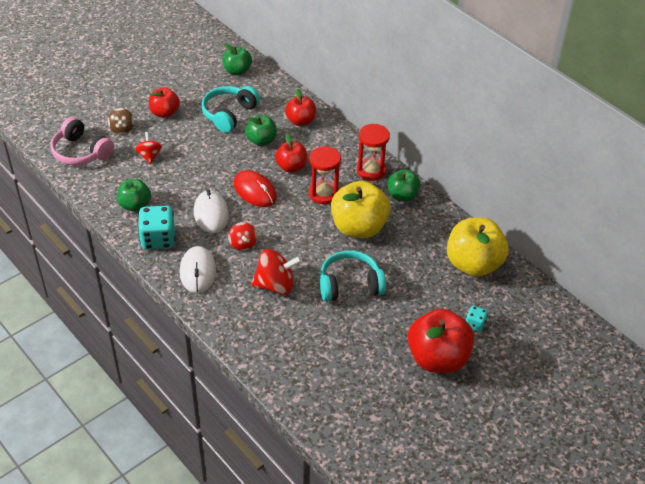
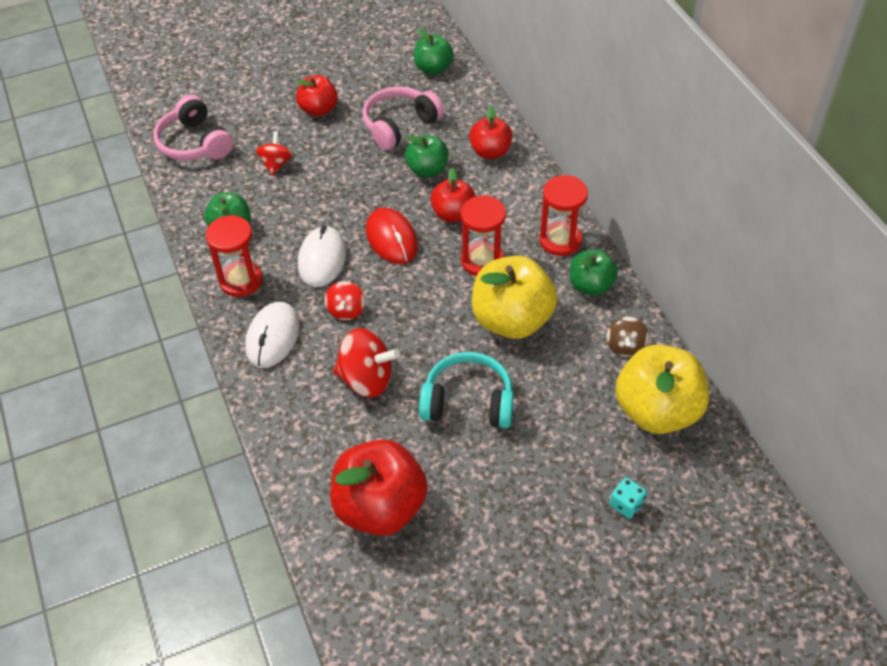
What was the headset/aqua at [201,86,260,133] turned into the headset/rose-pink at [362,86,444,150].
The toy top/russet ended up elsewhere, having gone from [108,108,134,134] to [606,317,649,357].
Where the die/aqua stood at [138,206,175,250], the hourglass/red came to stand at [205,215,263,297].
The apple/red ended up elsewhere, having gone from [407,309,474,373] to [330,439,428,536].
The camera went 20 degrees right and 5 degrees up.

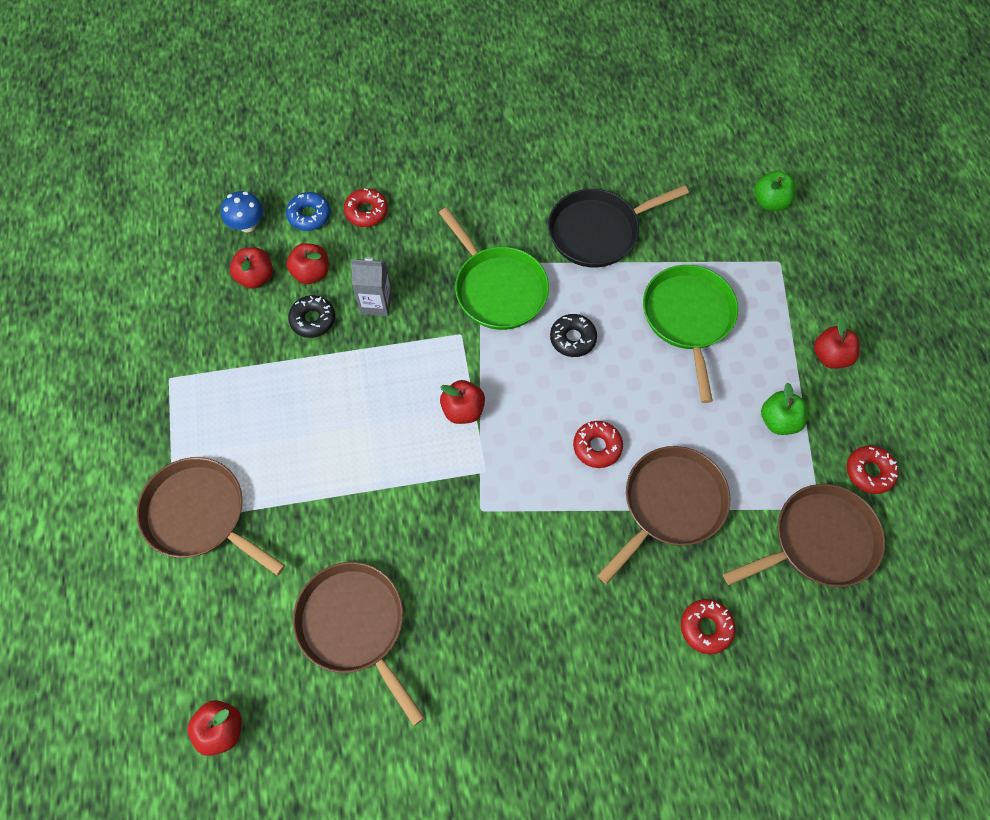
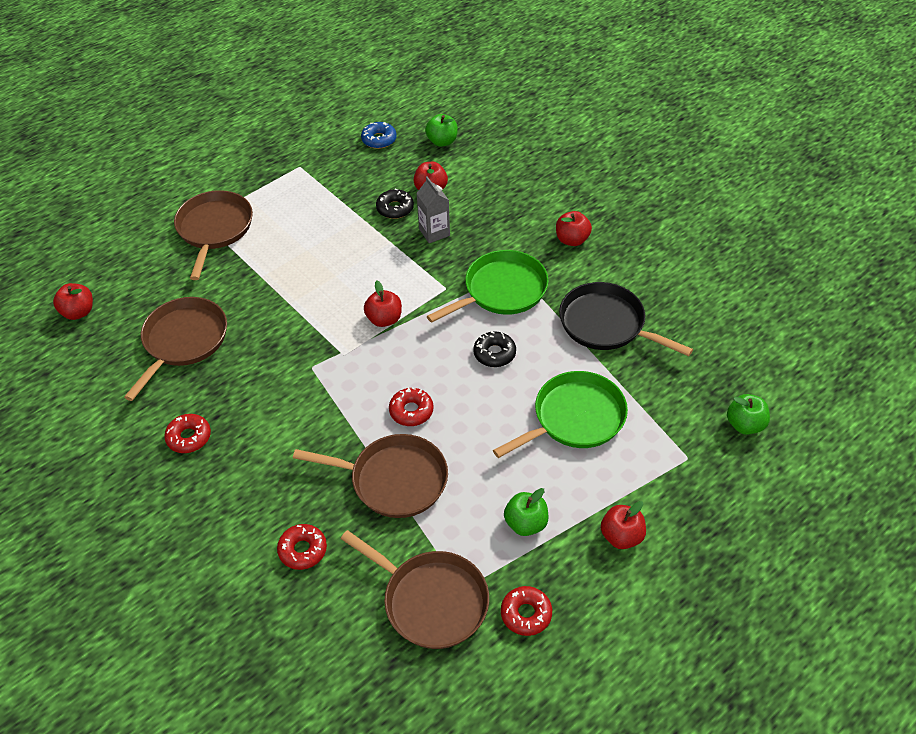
The donut/red ended up elsewhere, having gone from [344,188,388,227] to [164,414,211,453].
Where the fungus/cobalt stood at [221,191,263,232], the apple/emerald came to stand at [425,114,458,147].
The donut/cobalt ended up elsewhere, having gone from [286,192,331,231] to [361,122,397,149].
The pan/emerald at [439,207,549,330] ended up facing another way, 150 degrees counterclockwise from before.
The apple/red ended up elsewhere, having gone from [230,247,273,289] to [556,211,592,246].
The camera went 60 degrees right and 15 degrees down.

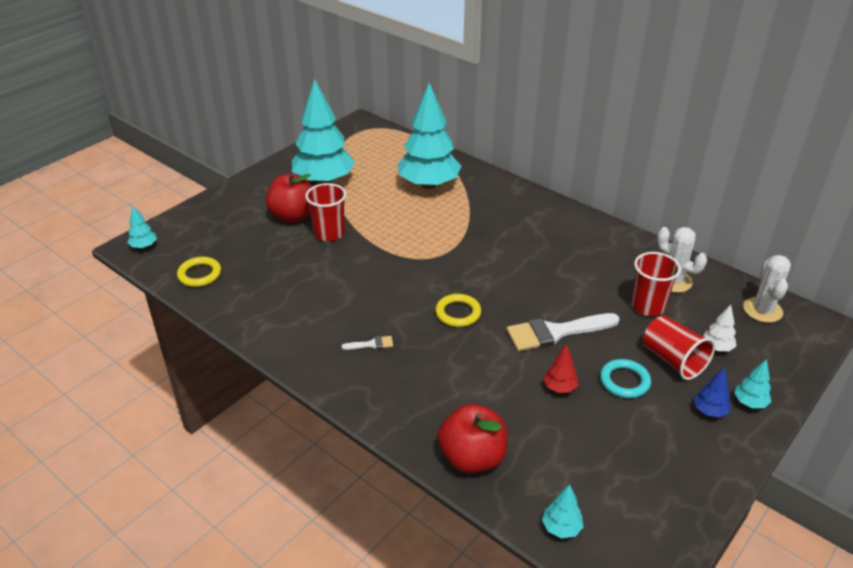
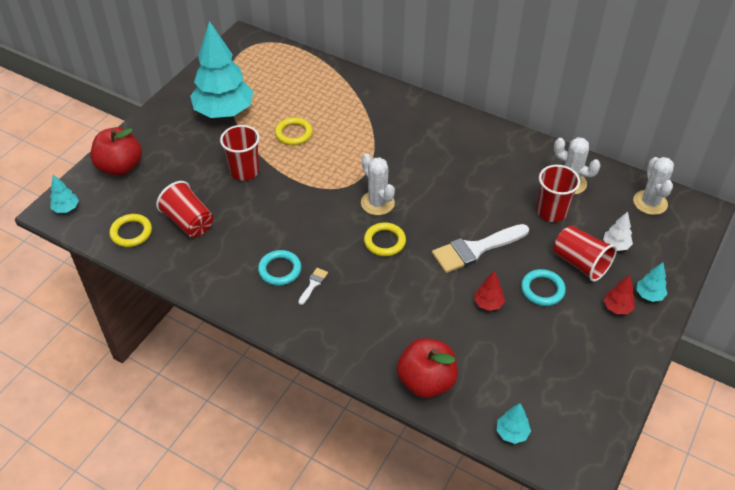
The second view lost the tree/aqua at [398,83,461,189].
The apple/red ended up elsewhere, having gone from [266,173,312,223] to [91,127,142,176].
The brush/white at [341,336,393,350] ended up facing another way, 45 degrees counterclockwise from before.
What was the tree/cobalt at [694,367,731,417] turned into the tree/red at [604,275,635,314].
The second view gained the hoop/bright yellow at [275,117,313,145].
The second view gained the saguaro cactus/white at [361,153,395,215].
The second view gained the beaker/red at [156,181,213,237].
The second view gained the hoop/aqua at [258,250,301,286].
The camera went 10 degrees left and 10 degrees up.

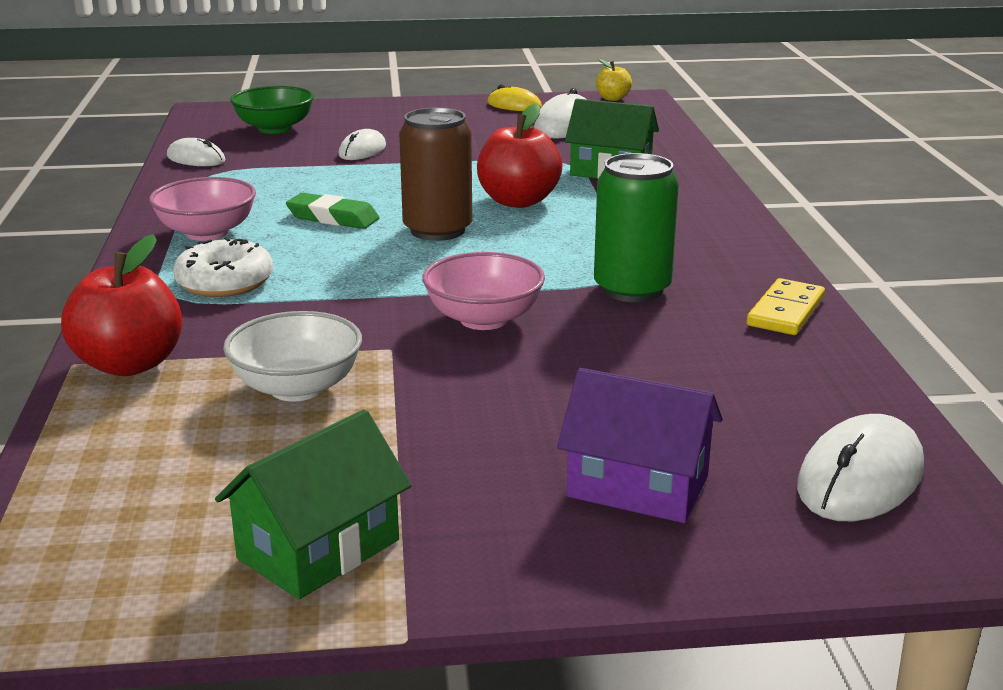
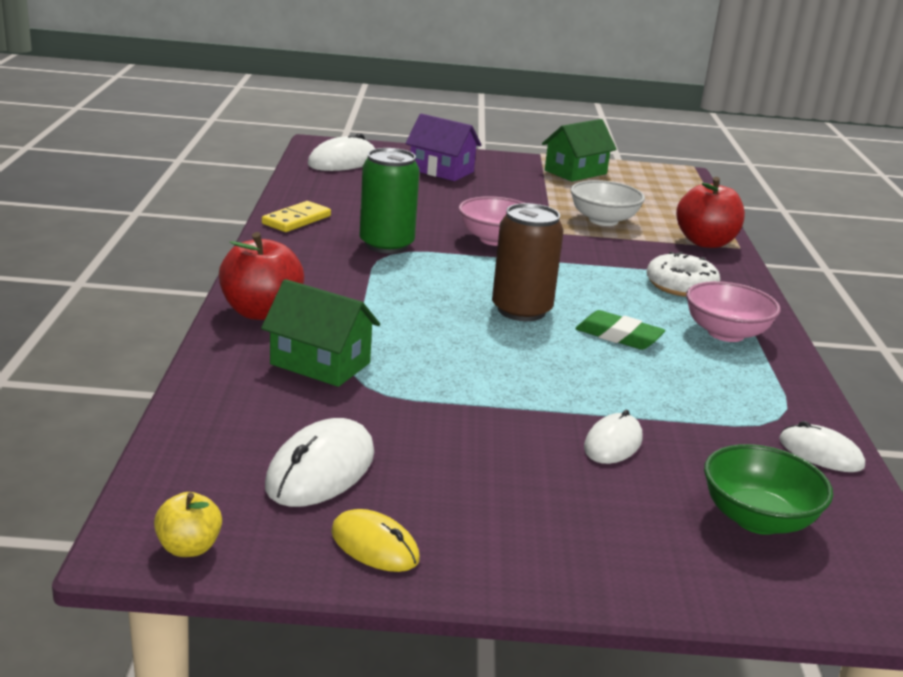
The apple/red ended up elsewhere, having gone from [477,104,562,208] to [219,232,304,320].
The camera went 175 degrees left and 0 degrees up.

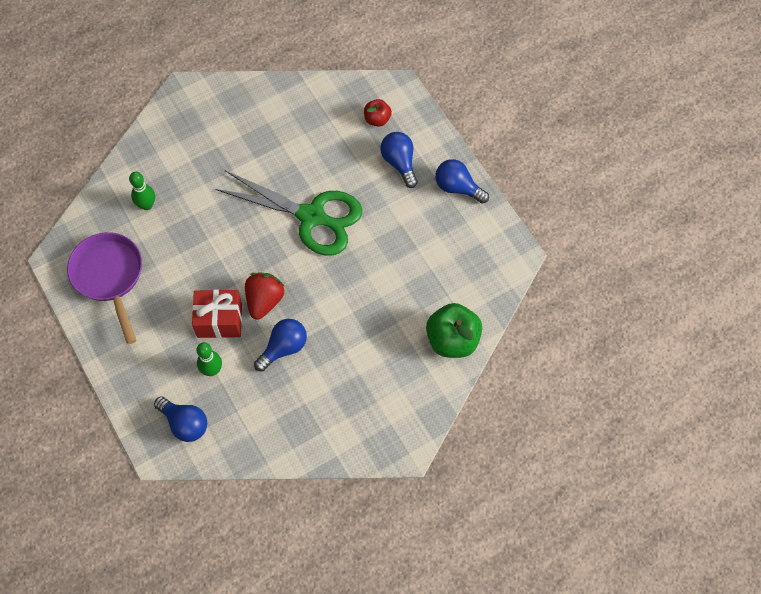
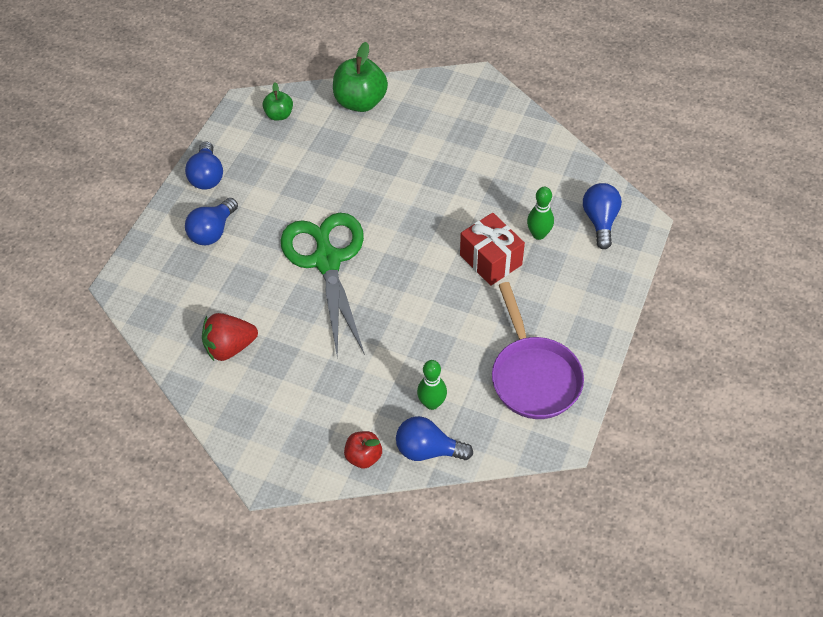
The apple/red ended up elsewhere, having gone from [364,99,392,127] to [344,431,382,469].
The pan/royal purple at [67,232,142,344] ended up facing another way, 45 degrees counterclockwise from before.
The berry/red ended up elsewhere, having gone from [245,273,285,320] to [202,313,258,361].
The bulb/cobalt ended up elsewhere, having gone from [254,319,307,372] to [396,416,473,461].
The second view gained the apple/emerald at [262,82,293,121].
The camera went 125 degrees left and 10 degrees down.

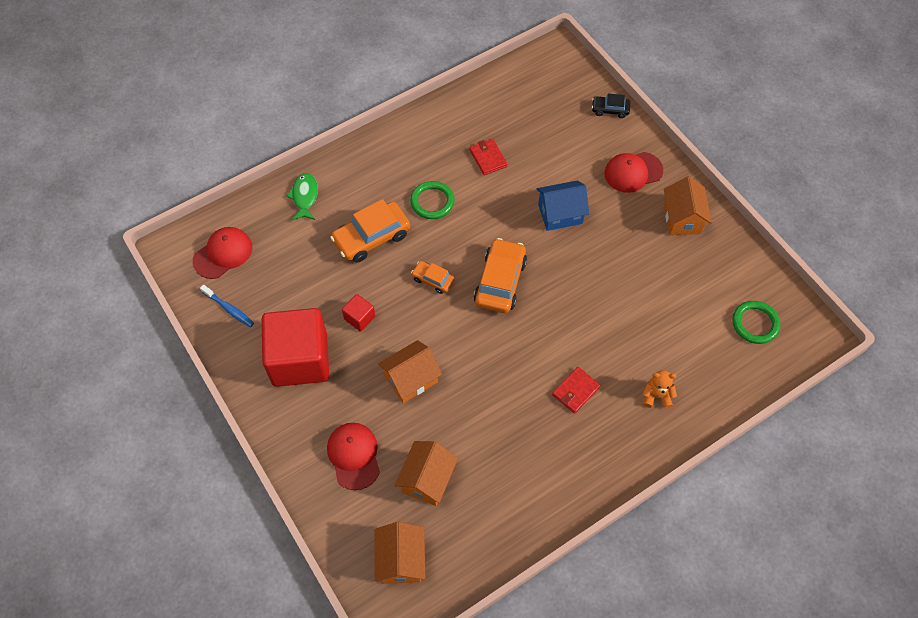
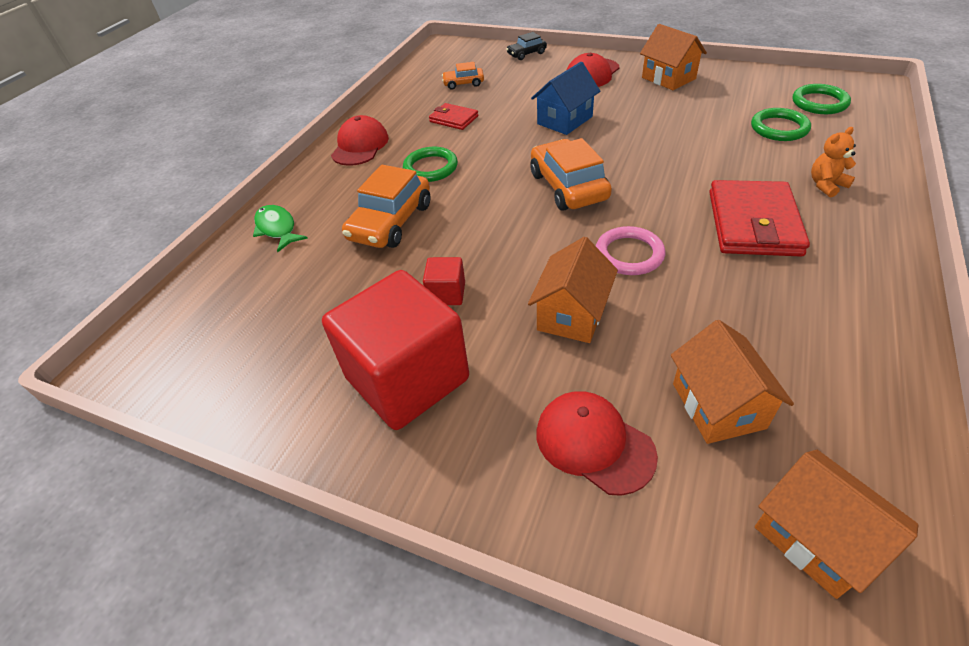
The cap/red ended up elsewhere, having gone from [193,227,252,279] to [331,115,389,166].
The toy car/orange-coloured ended up elsewhere, having gone from [411,261,455,294] to [442,62,484,90].
The second view lost the tooth brush/cobalt at [200,285,254,327].
The size of the wallet/red at [552,367,600,414] changed by a factor of 1.88.
The second view gained the hoop/emerald at [751,108,811,141].
The second view gained the hoop/rose-pink at [596,226,665,275].
The camera went 30 degrees left and 15 degrees down.

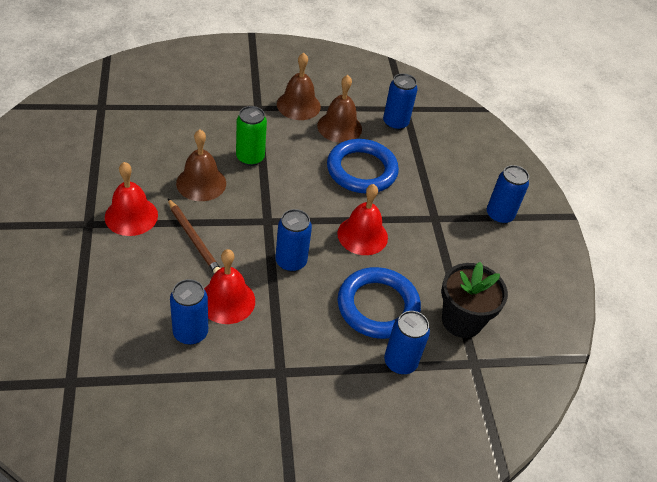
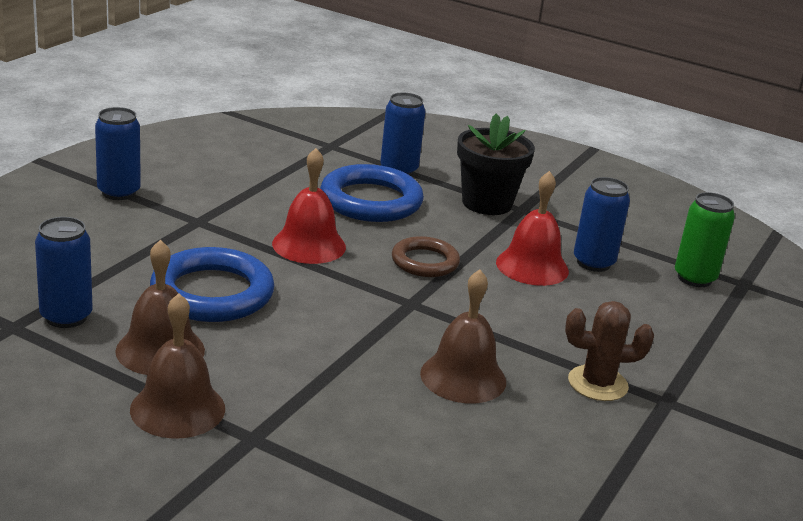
The can/emerald ended up elsewhere, having gone from [236,106,267,166] to [675,192,735,287].
Where the hand bell/red stood at [105,162,158,236], the saguaro cactus/russet came to stand at [565,301,654,401].
The second view lost the wooden pencil/russet at [168,199,221,274].
Where the can/cobalt stood at [275,209,312,272], the hoop/russet came to stand at [392,236,460,277].
The plant pot/jet-black ended up elsewhere, having gone from [441,262,508,338] to [457,114,535,215].
The camera went 140 degrees left and 20 degrees down.

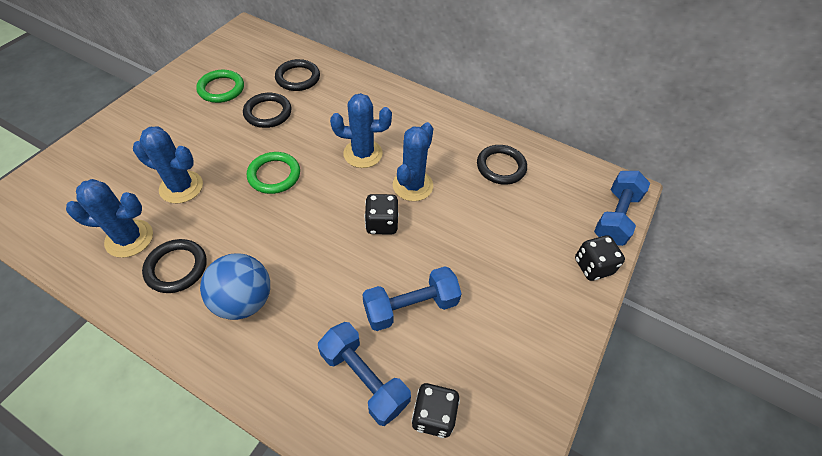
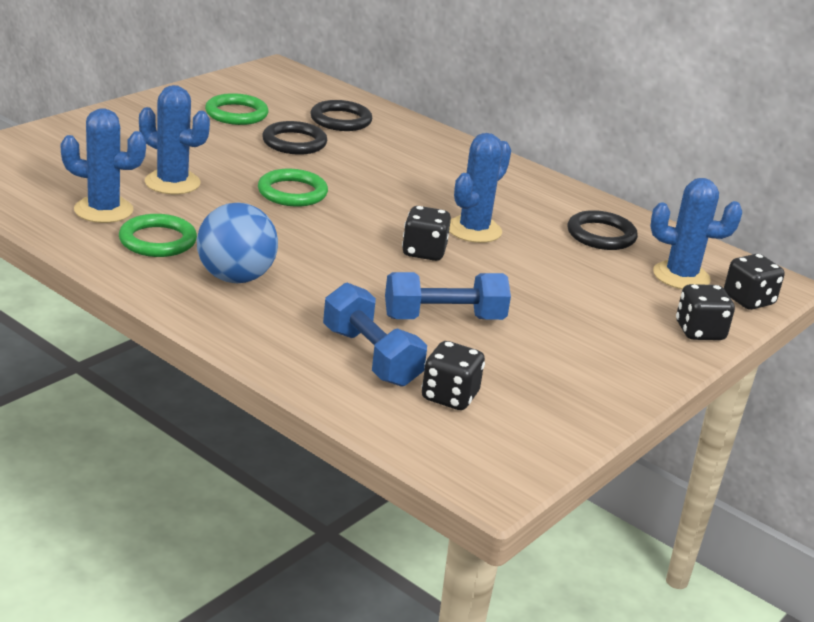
The saguaro cactus/cobalt ended up elsewhere, having gone from [330,93,392,168] to [650,178,742,289].
Where the free weight/cobalt stood at [594,171,650,246], the die/jet-black came to stand at [724,254,785,310].
What was the hoop/jet-black at [142,239,207,293] turned into the hoop/emerald at [119,214,197,257].
The camera went 10 degrees right and 25 degrees down.

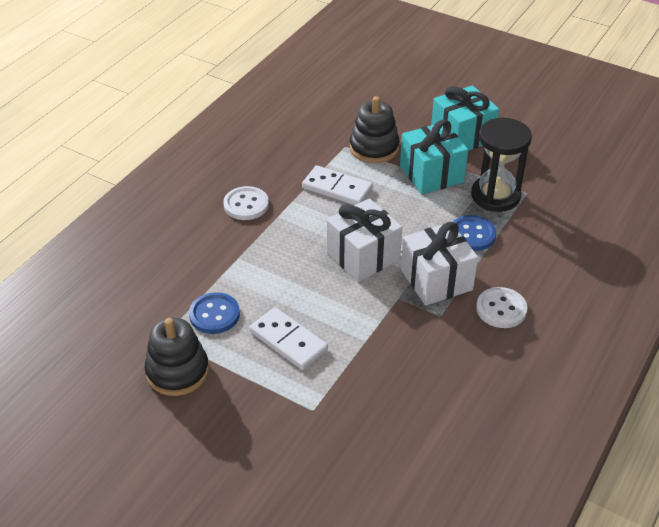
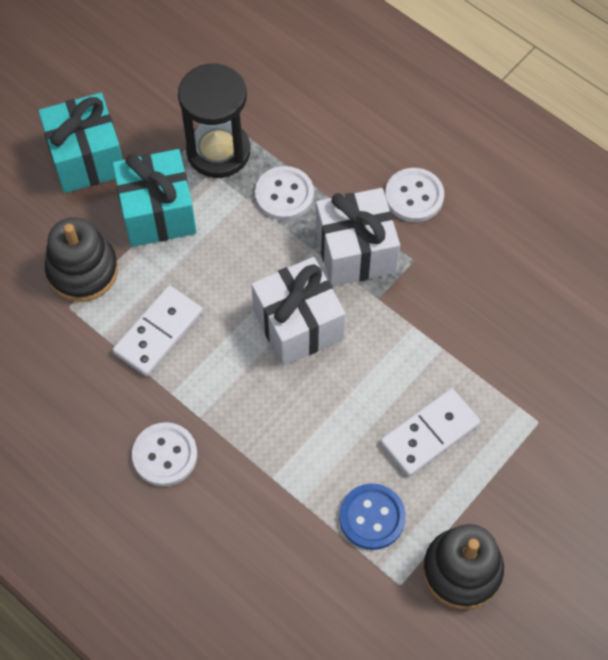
What was the sewing button/cobalt at [453,215,496,251] turned into the sewing button/white at [255,166,314,221].
The camera went 80 degrees left and 20 degrees up.

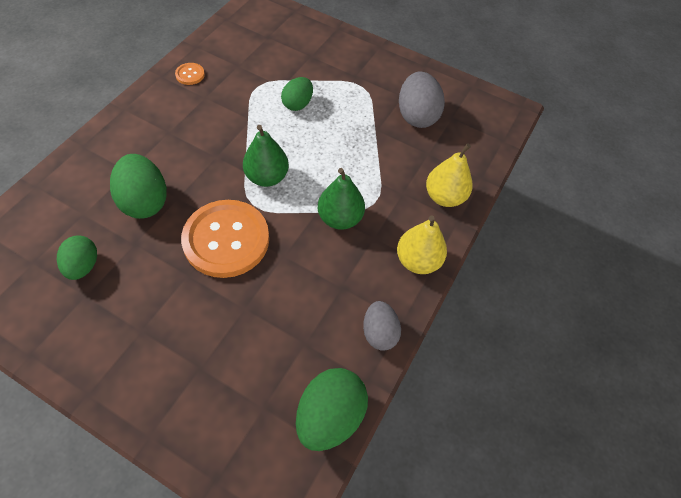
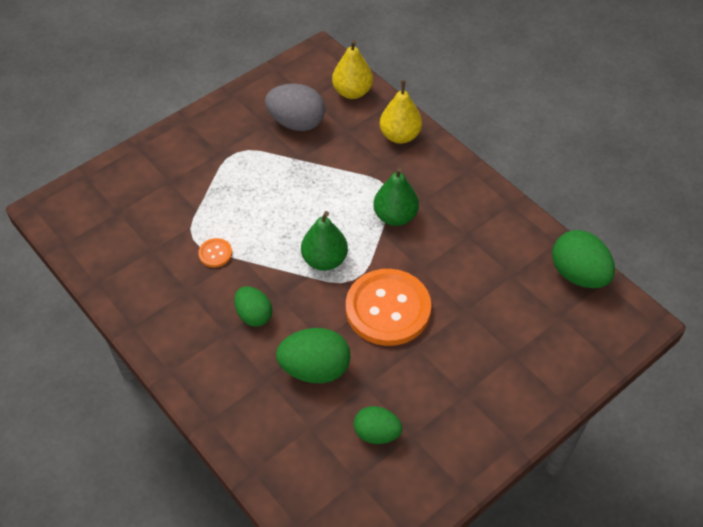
The sewing button/orange-coloured ended up elsewhere, having gone from [175,63,205,85] to [198,238,232,267].
The egg shape/emerald ended up elsewhere, having gone from [281,77,313,111] to [234,286,272,327].
The pear/bright yellow ended up elsewhere, having gone from [397,215,447,274] to [332,40,373,99].
The second view lost the egg shape/grey at [363,301,401,351].
The camera went 65 degrees left and 5 degrees down.

